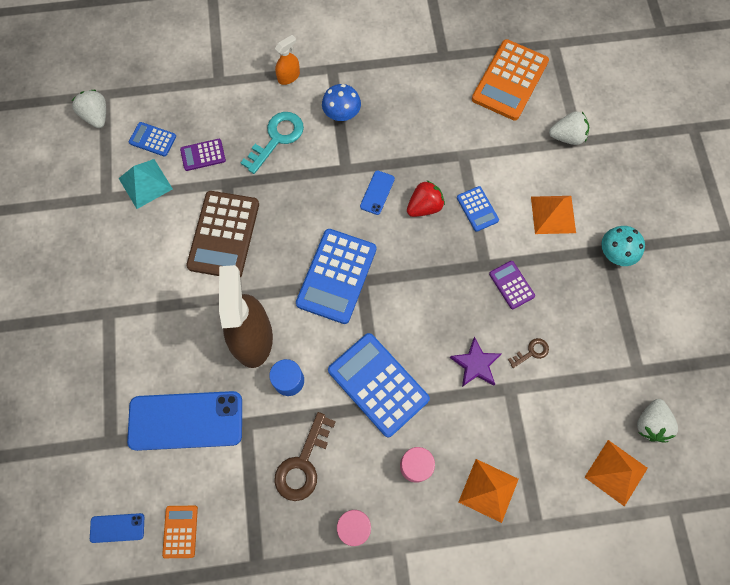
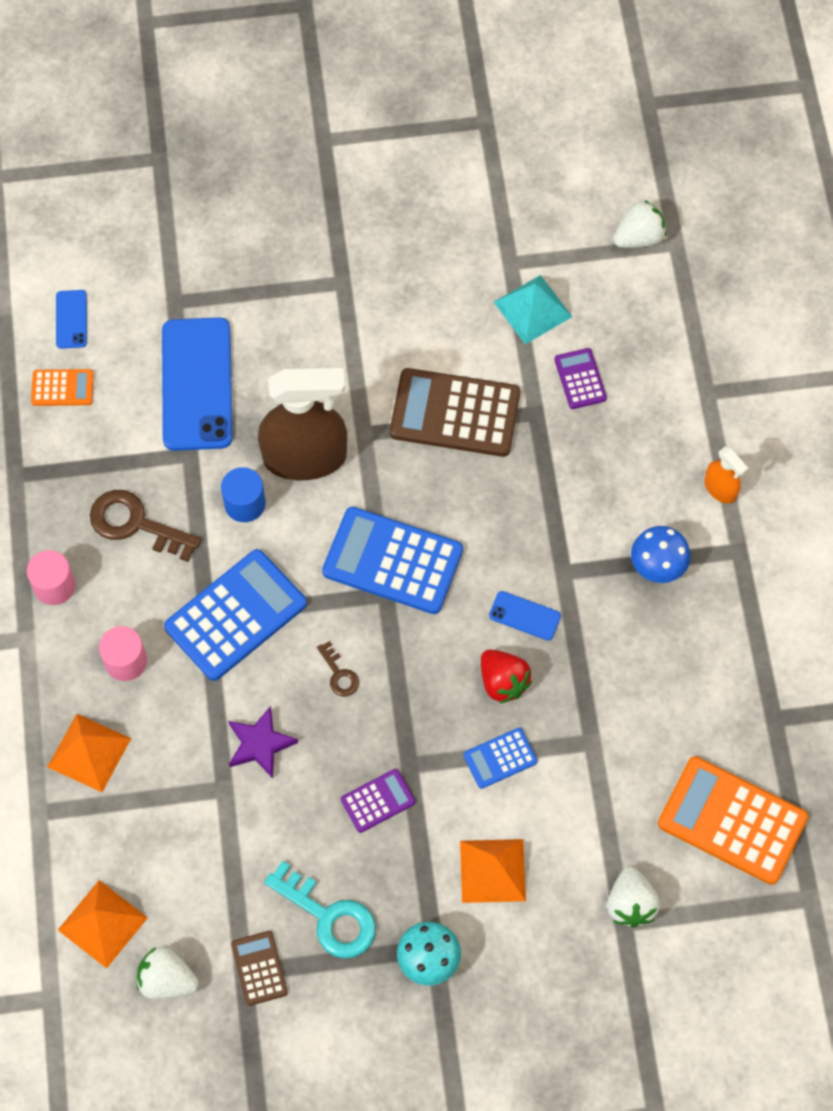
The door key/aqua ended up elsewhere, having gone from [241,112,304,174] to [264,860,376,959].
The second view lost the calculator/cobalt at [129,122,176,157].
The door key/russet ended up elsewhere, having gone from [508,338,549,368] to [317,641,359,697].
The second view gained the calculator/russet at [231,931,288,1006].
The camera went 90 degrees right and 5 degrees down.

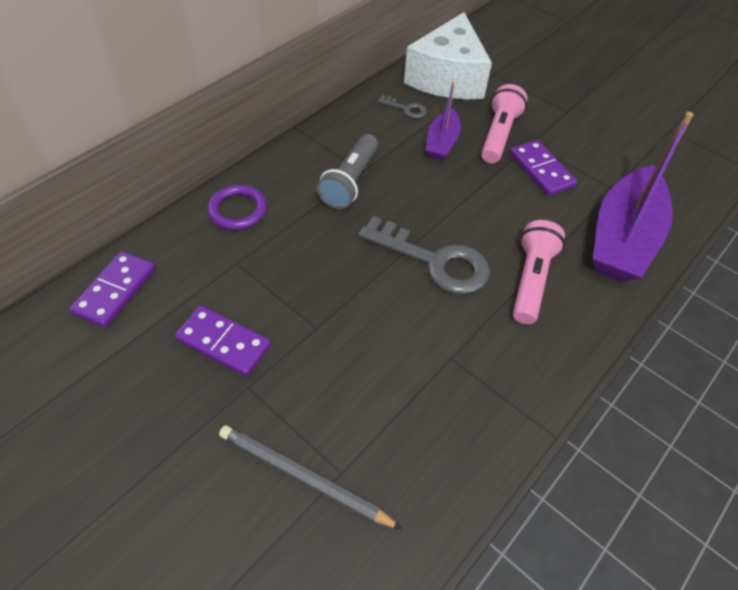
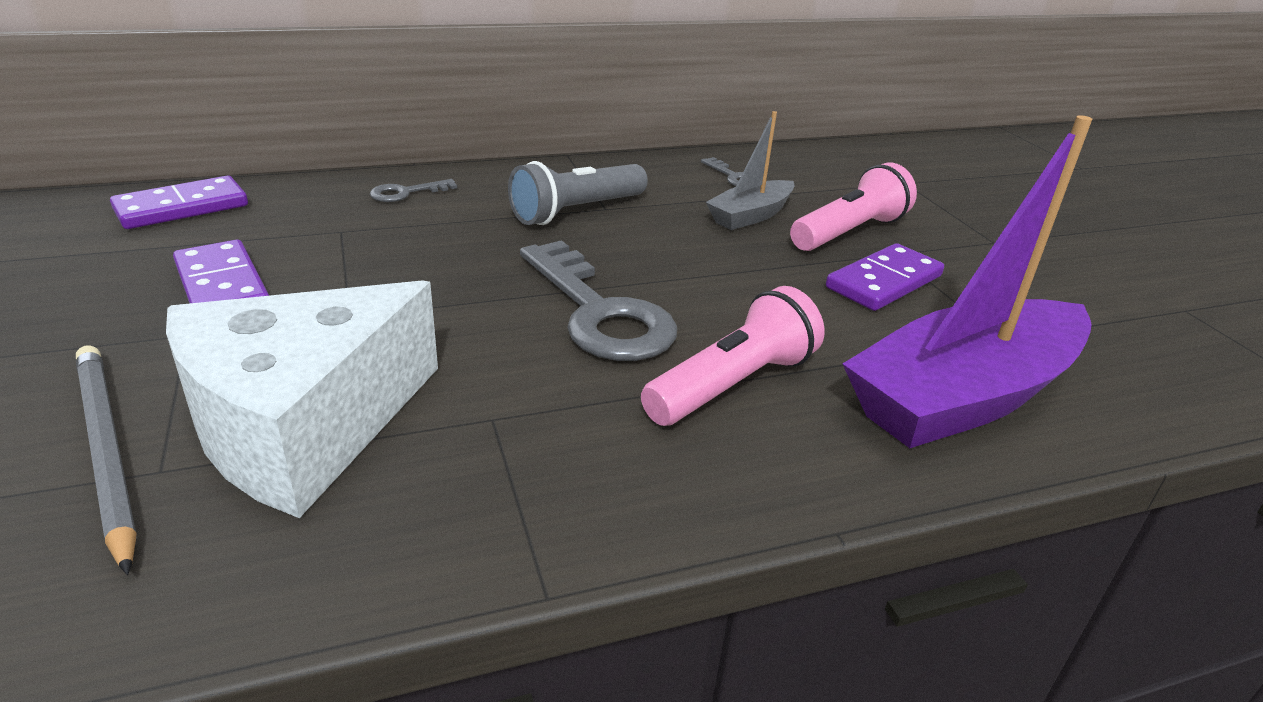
The cheese/white ended up elsewhere, having gone from [404,12,492,99] to [166,280,438,518].
What was the toy boat/royal purple at [426,82,461,161] turned into the toy boat/grey at [706,111,795,230].
The domino/royal purple at [510,140,577,196] ended up facing another way, 45 degrees clockwise from before.
Where the hoop/royal purple stood at [207,185,267,230], the door key/grey came to stand at [370,179,457,202].
The camera went 30 degrees right and 20 degrees down.

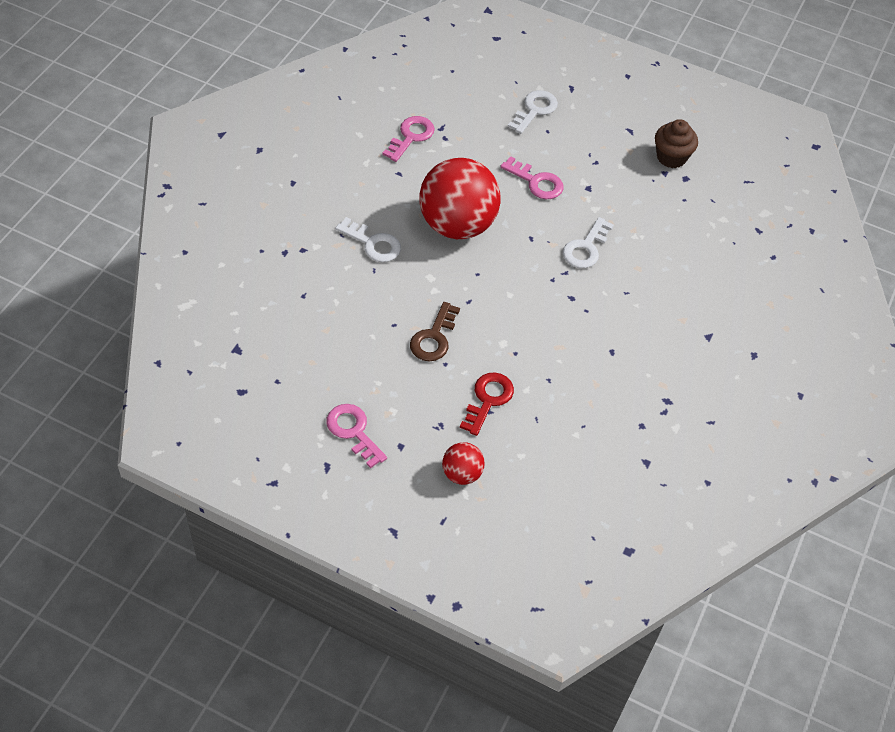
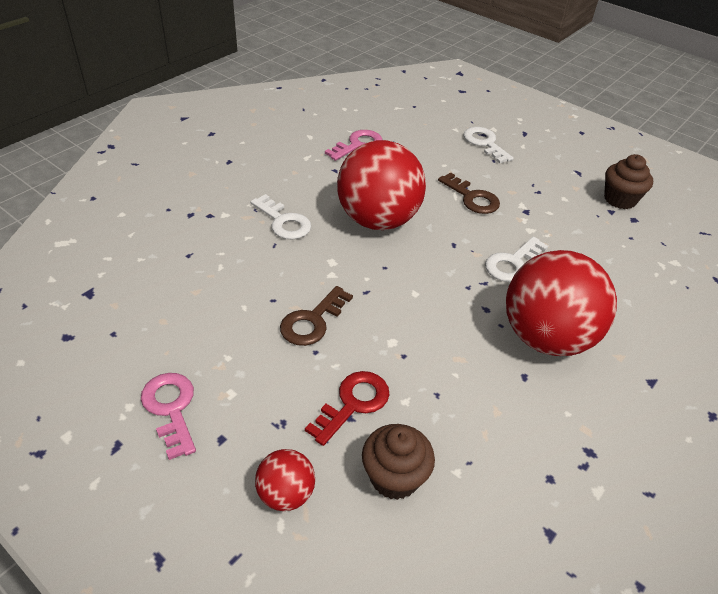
The door key/white at [508,90,558,134] ended up facing another way, 75 degrees counterclockwise from before.
What was the door key/rose-pink at [500,156,564,199] turned into the door key/russet at [438,172,500,214].
The second view gained the play ball/red at [506,250,617,356].
The second view gained the fairy cake/russet at [362,424,435,500].
The camera went 15 degrees right and 10 degrees down.

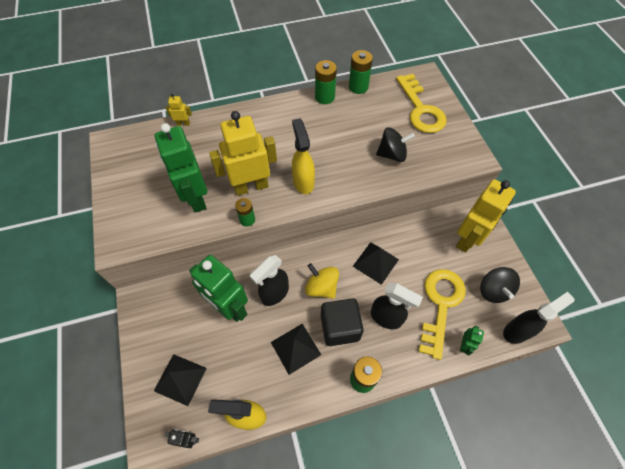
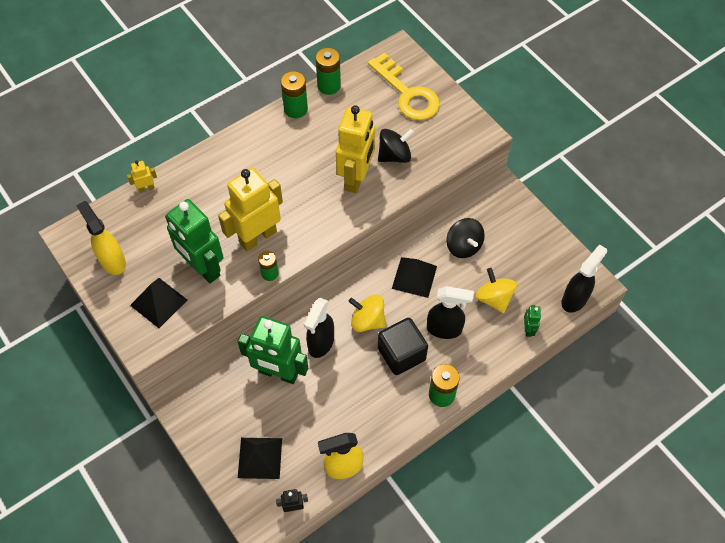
The sprayer/bright yellow ended up elsewhere, having gone from [292,118,315,194] to [76,201,126,275].
The robot figure/bright yellow ended up elsewhere, having gone from [456,179,516,253] to [336,105,375,193].
The toy top/jet-black ended up elsewhere, having gone from [480,267,520,303] to [446,218,485,258].
Where the door key/bright yellow stood at [418,269,466,360], the toy top/bright yellow came to stand at [475,268,517,313].
The pyramid shape/jet-black ended up elsewhere, having gone from [271,323,321,375] to [130,278,187,328].
The camera went 20 degrees left and 0 degrees up.

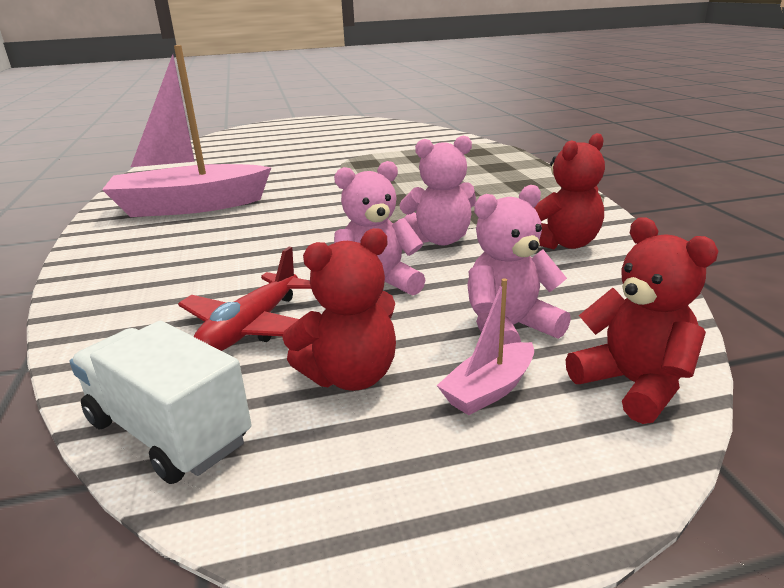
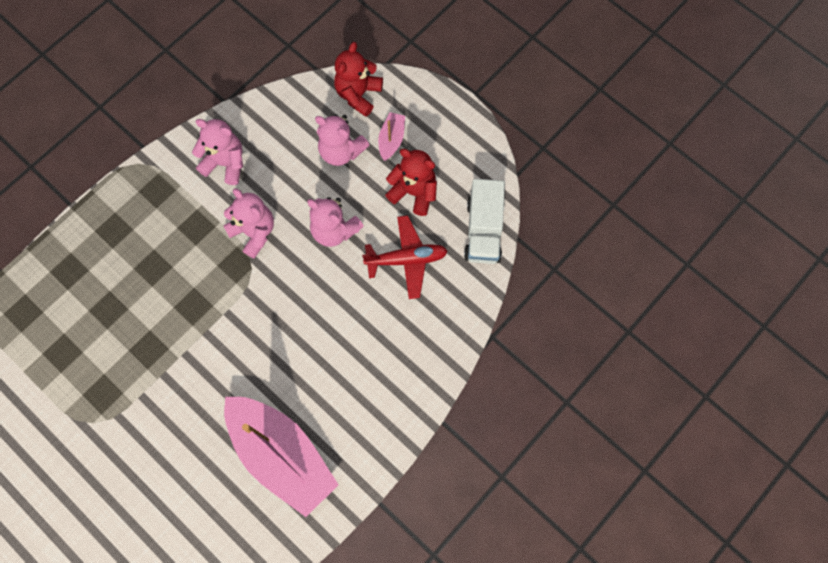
What was the teddy/red at [534,133,605,249] turned into the teddy/rose-pink at [192,119,243,185].
The toy boat/rose-pink at [437,278,534,415] ended up facing another way, 90 degrees counterclockwise from before.
The camera went 125 degrees left and 45 degrees up.

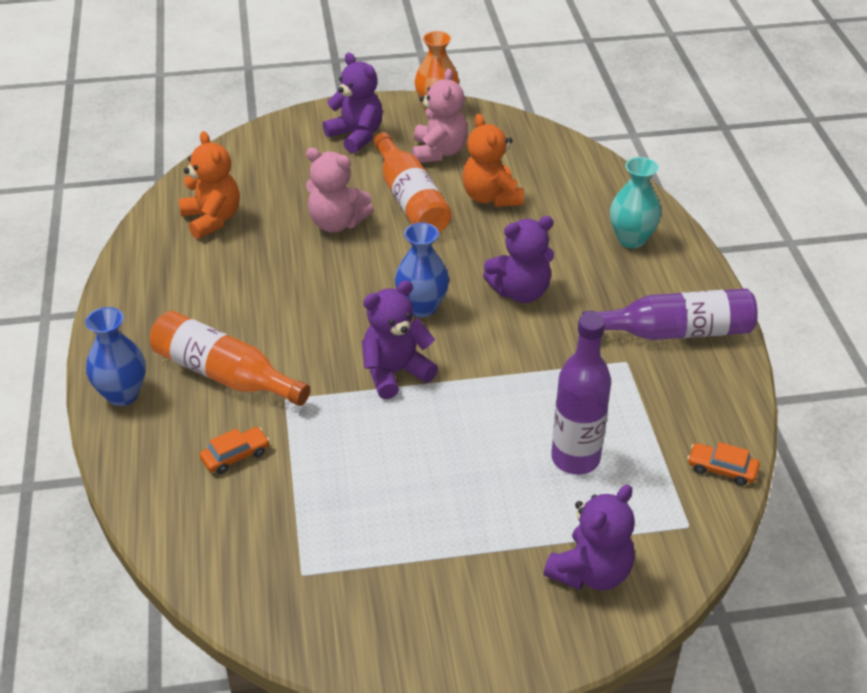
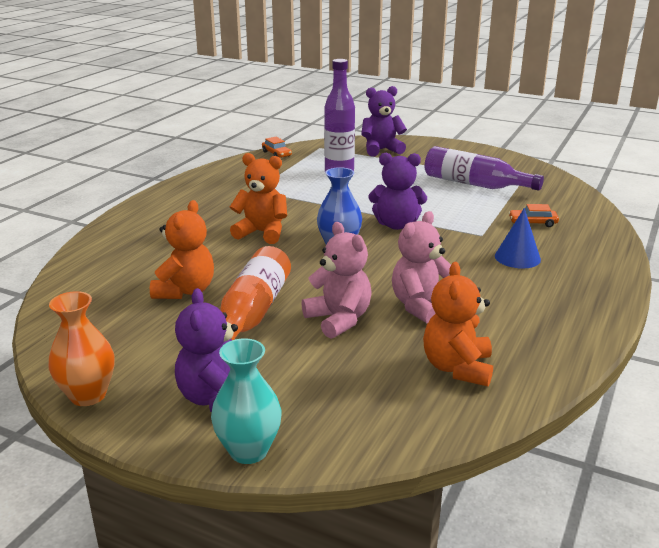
The teddy/rose-pink ended up elsewhere, having gone from [412,69,468,163] to [392,211,451,324].
The tall vase/aqua ended up elsewhere, having gone from [610,157,661,248] to [211,338,282,464].
What was the teddy/royal purple at [483,216,554,303] turned into the teddy/orange-coloured at [230,153,287,244].
The drink bottle/royal purple ended up elsewhere, having gone from [582,289,758,340] to [425,146,544,191].
The second view lost the tall vase/cobalt at [85,307,146,406].
Where the drink bottle/orange-coloured stood at [150,311,310,406], the solid cone/cobalt came to stand at [495,208,541,268].
The camera went 145 degrees left and 15 degrees down.

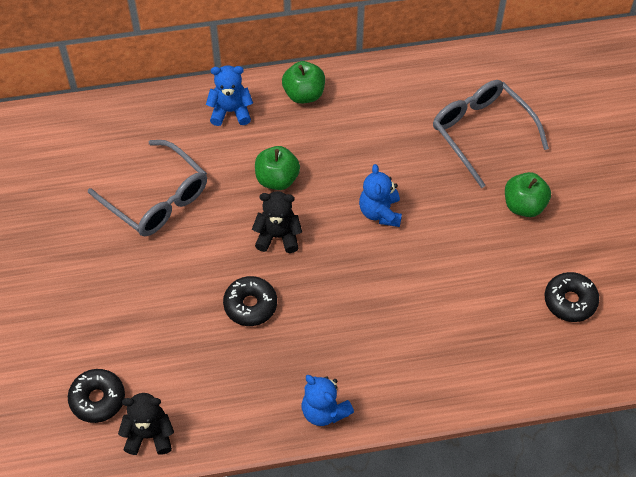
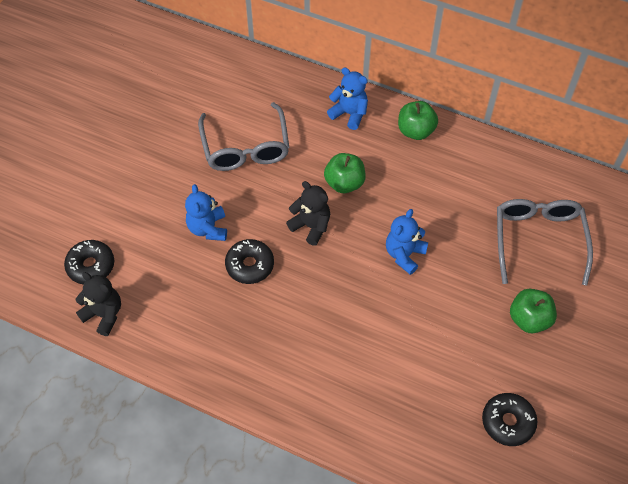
The teddy/cobalt ended up elsewhere, having gone from [302,375,354,426] to [185,184,227,241].
The camera went 35 degrees right and 0 degrees up.

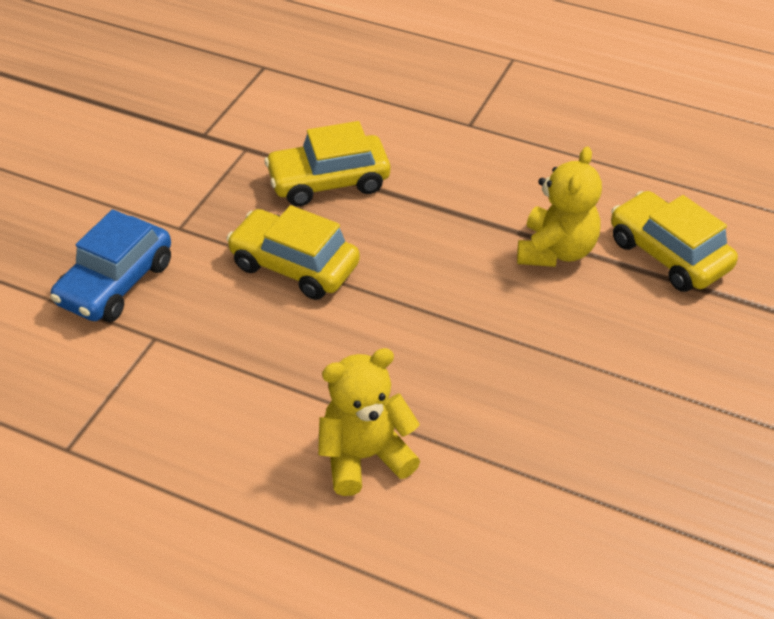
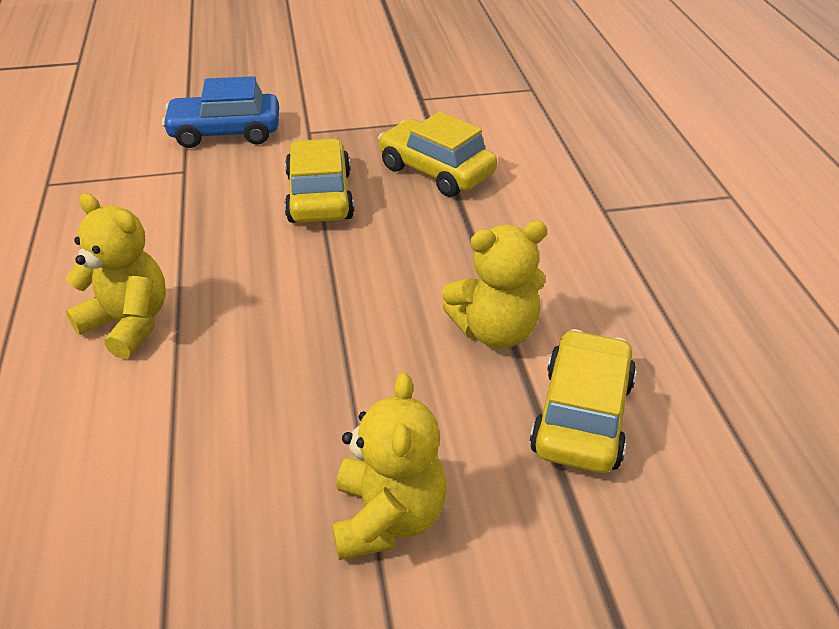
The second view gained the teddy/bright yellow at [332,372,447,560].
The camera went 55 degrees right and 5 degrees down.

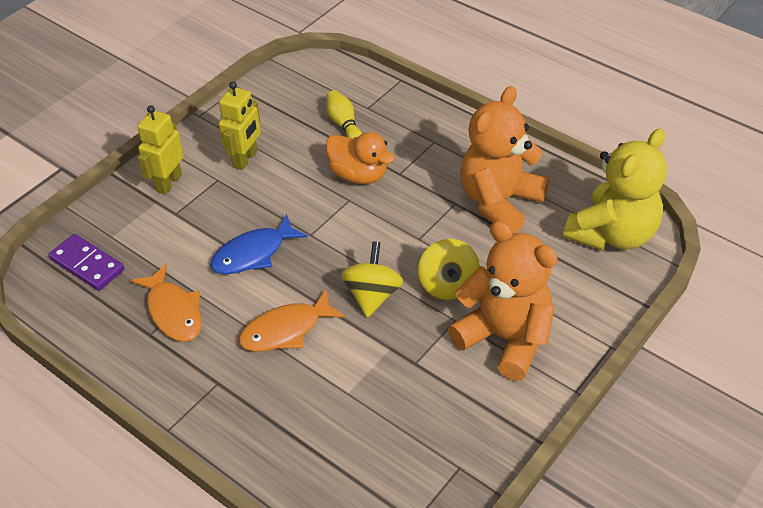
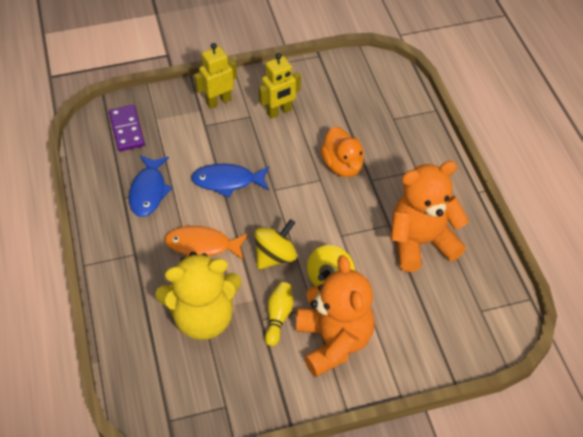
The skittle/bright yellow ended up elsewhere, having gone from [326,90,362,139] to [265,282,293,347].
The teddy/bright yellow ended up elsewhere, having gone from [563,129,667,251] to [155,252,242,340].
What was the fish/orange-coloured at [131,264,202,342] turned into the fish/cobalt at [129,155,172,217].
The camera went 35 degrees right and 5 degrees up.

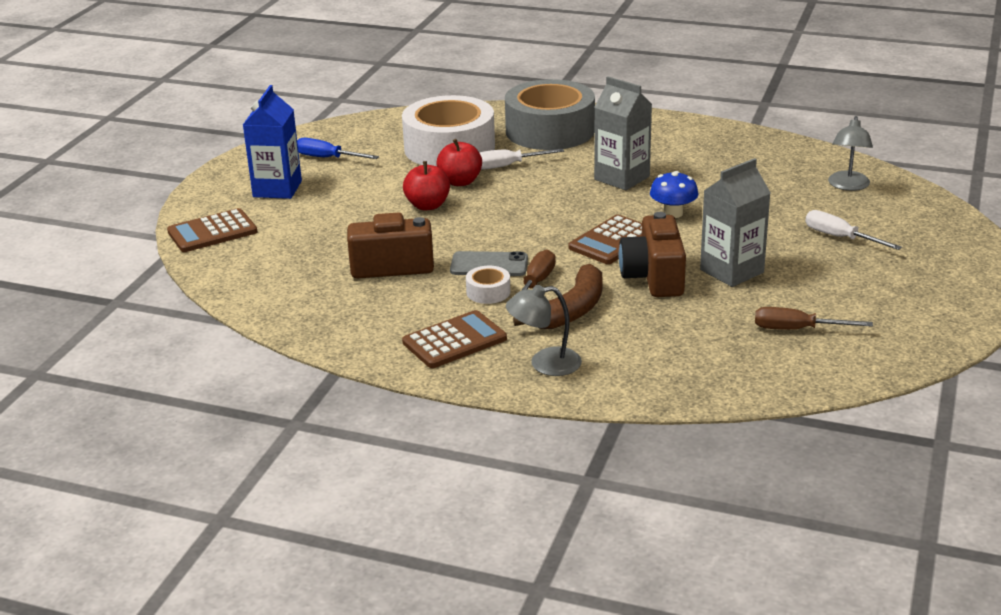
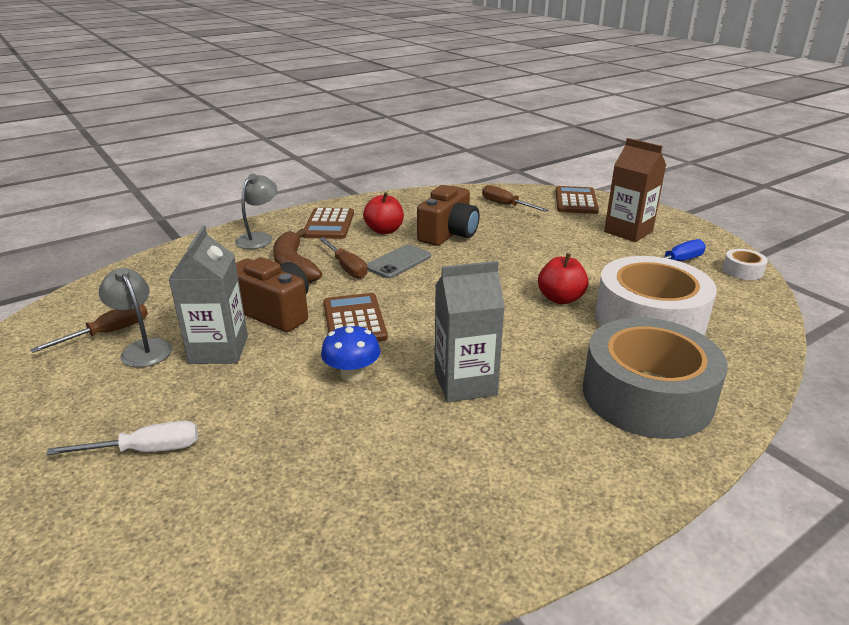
What was the juice carton/cobalt at [243,85,302,199] turned into the juice carton/russet at [604,138,666,242].
The reading lamp/grey ended up elsewhere, having gone from [828,116,873,191] to [99,268,172,367].
The second view lost the flat screwdriver/white at [480,148,564,170].
The apple/red ended up elsewhere, having gone from [403,161,450,210] to [363,192,404,234].
The tape/white ended up elsewhere, having gone from [466,266,510,304] to [723,249,768,280].
The second view gained the flat screwdriver/russet at [482,185,548,212].
The camera went 125 degrees right and 0 degrees up.

